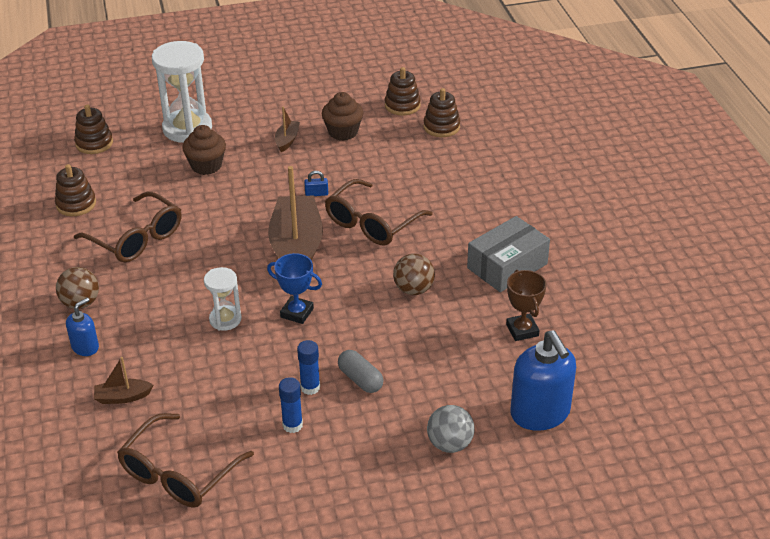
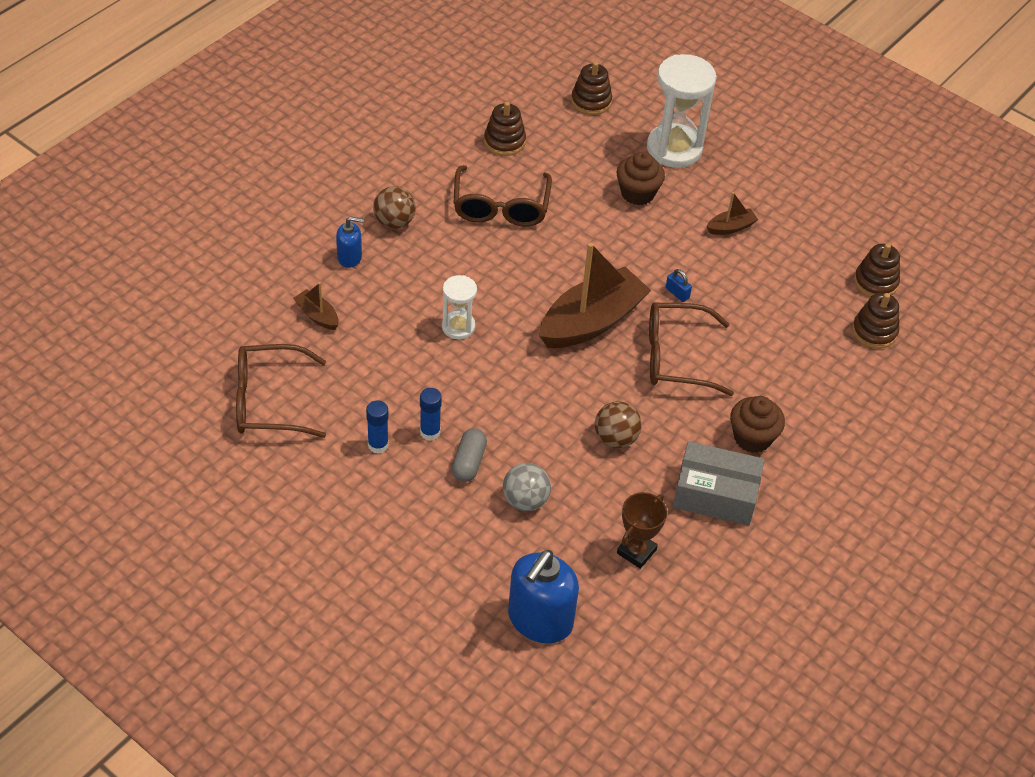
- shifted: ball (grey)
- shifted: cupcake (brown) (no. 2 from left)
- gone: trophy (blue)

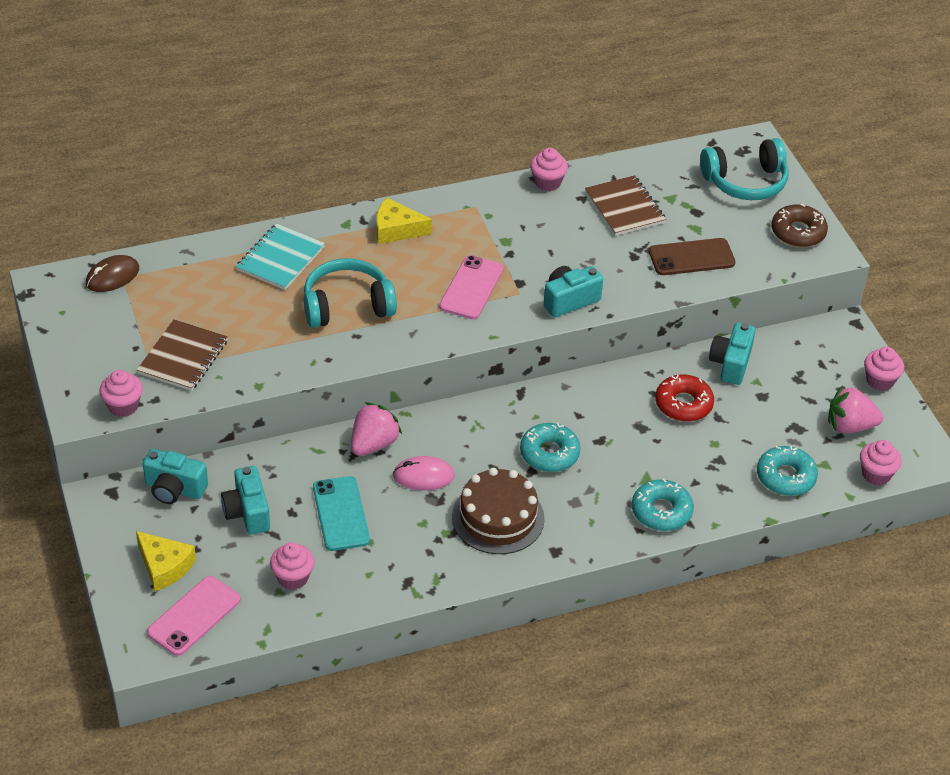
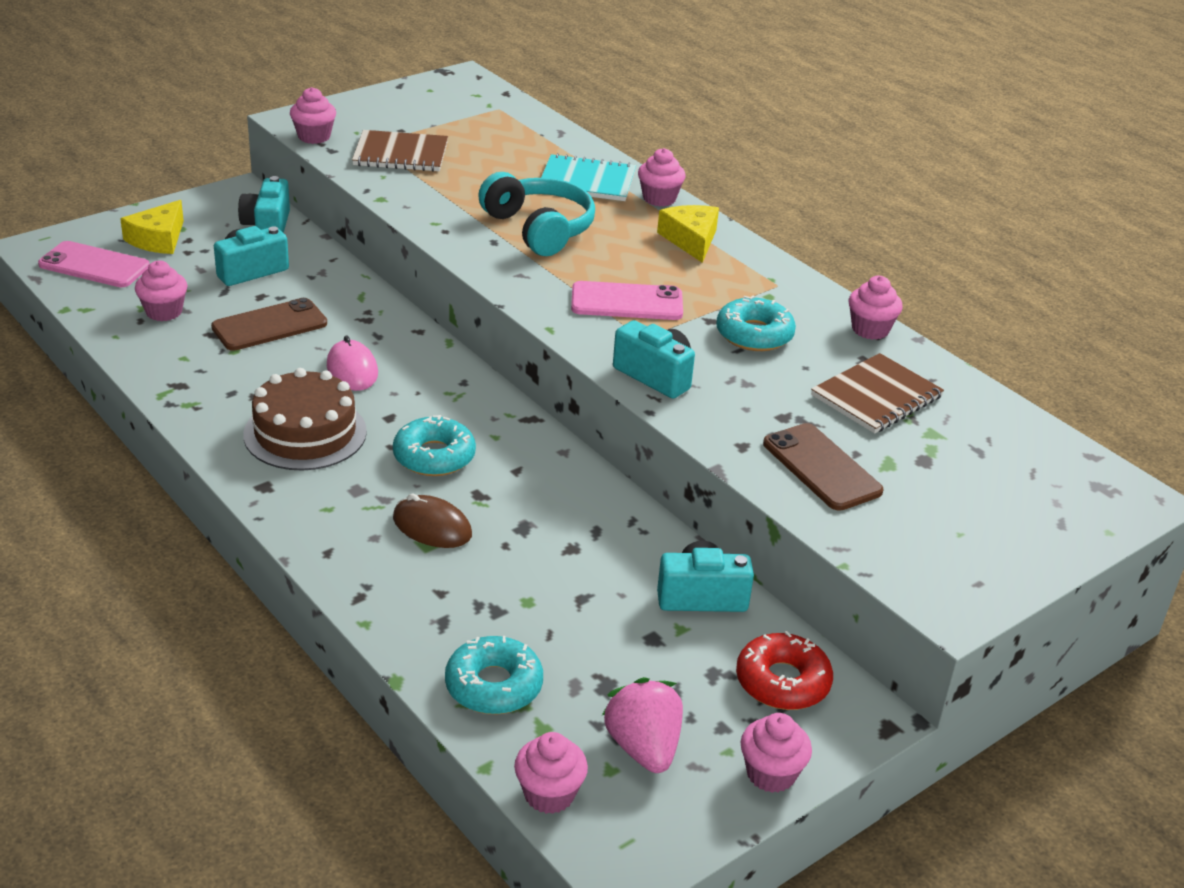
- repainted: phone (turquoise) to phone (brown) (no. 1 from left)
- shifted: mouse (brown)
- new: cupcake (pink) (no. 4 from left)
- shifted: donut (turquoise) (no. 2 from left in the first image) to donut (turquoise) (no. 3 from left)
- shifted: donut (red)
- gone: strawberry (pink) (no. 1 from left)
- gone: headphones (turquoise) (no. 2 from left)
- gone: donut (brown)

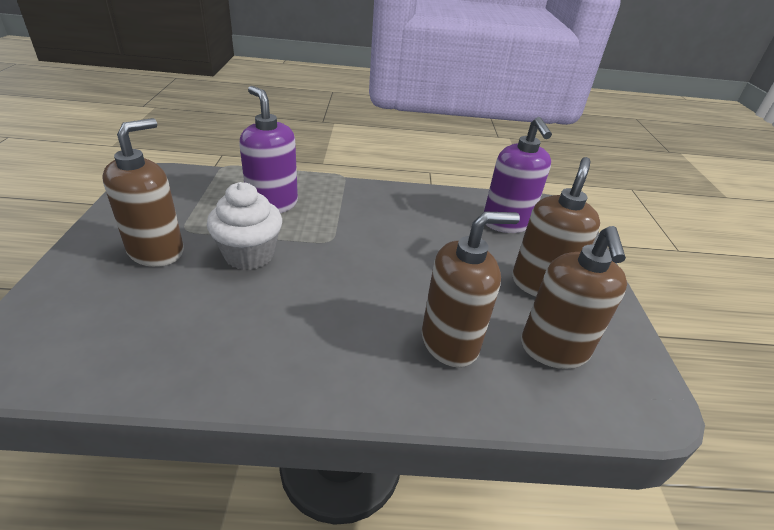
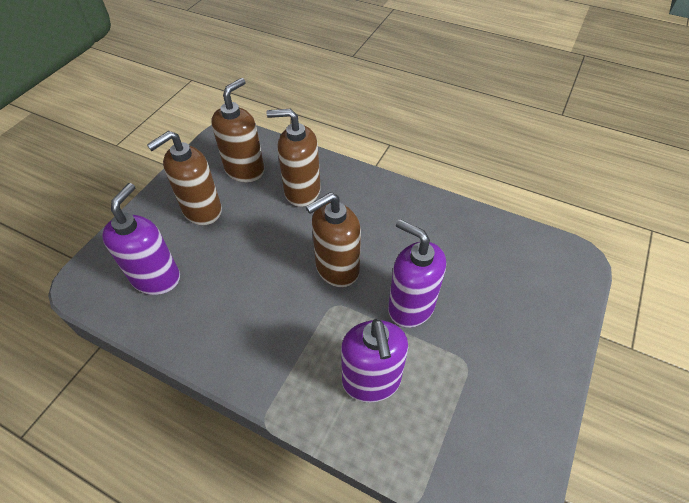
- shifted: soap dispenser (brown) (no. 1 from left in the first image) to soap dispenser (brown) (no. 4 from left)
- swapped: cupcake (white) to soap dispenser (purple) (no. 3 from left)

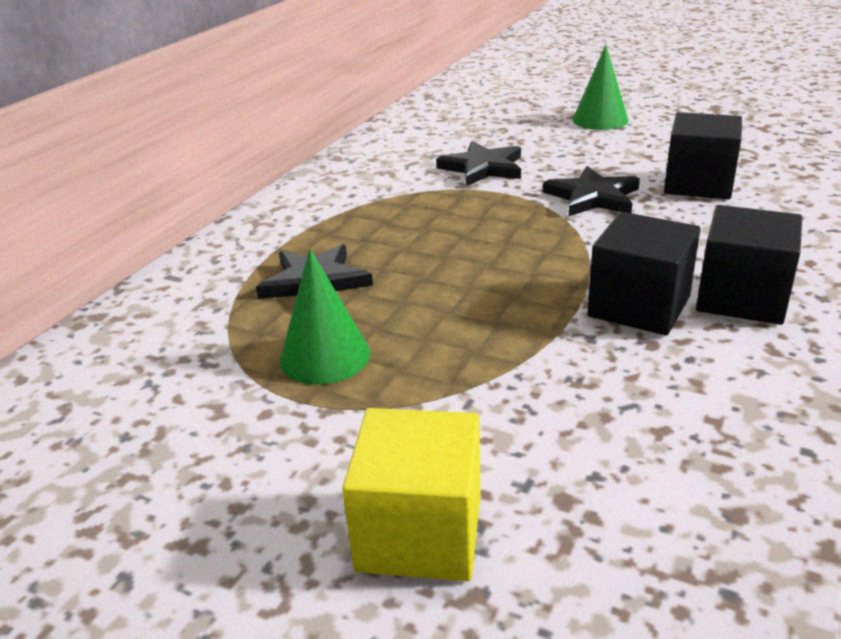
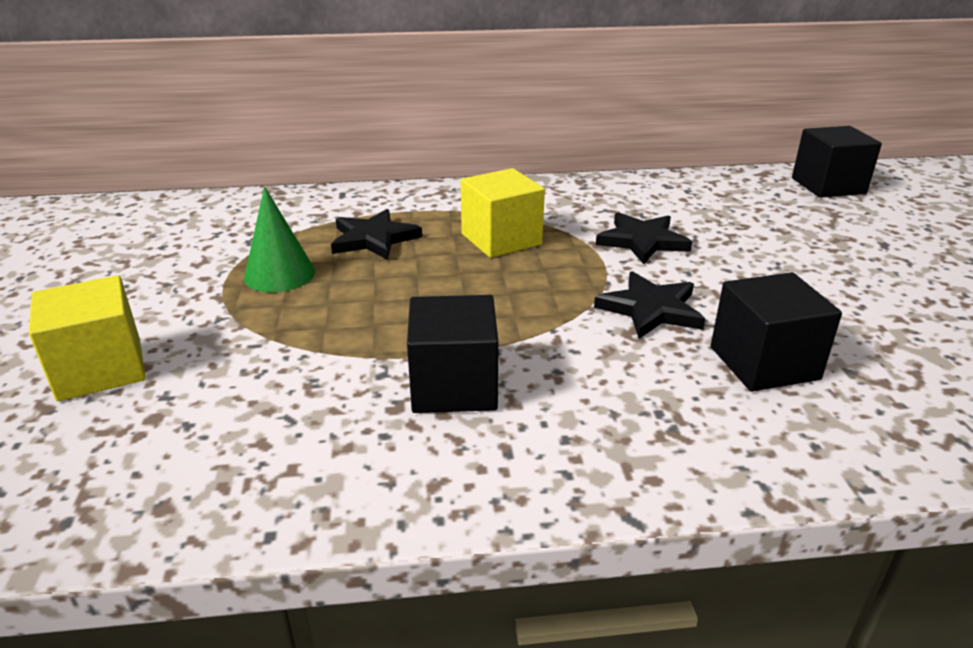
- new: cube (yellow) (no. 2 from left)
- shifted: cube (black) (no. 3 from left)
- gone: cone (green) (no. 2 from left)

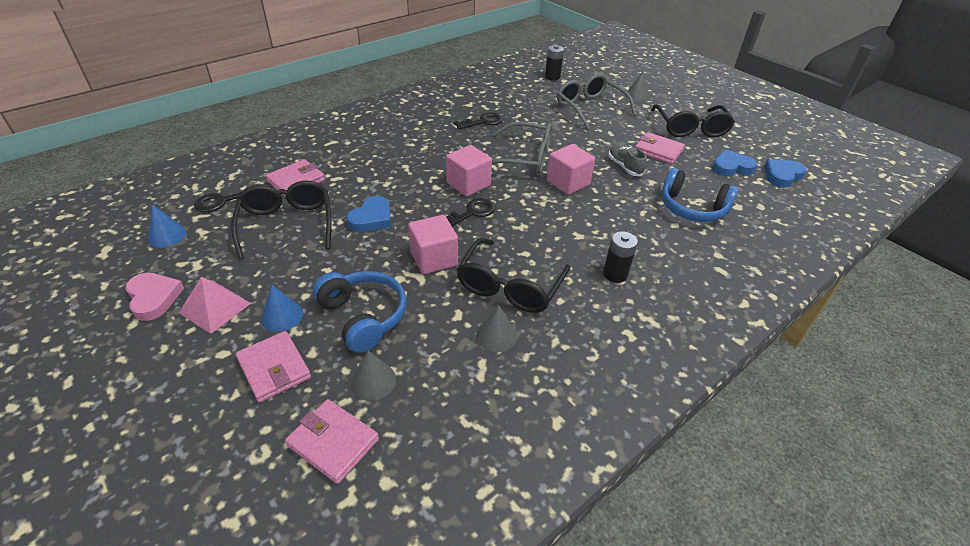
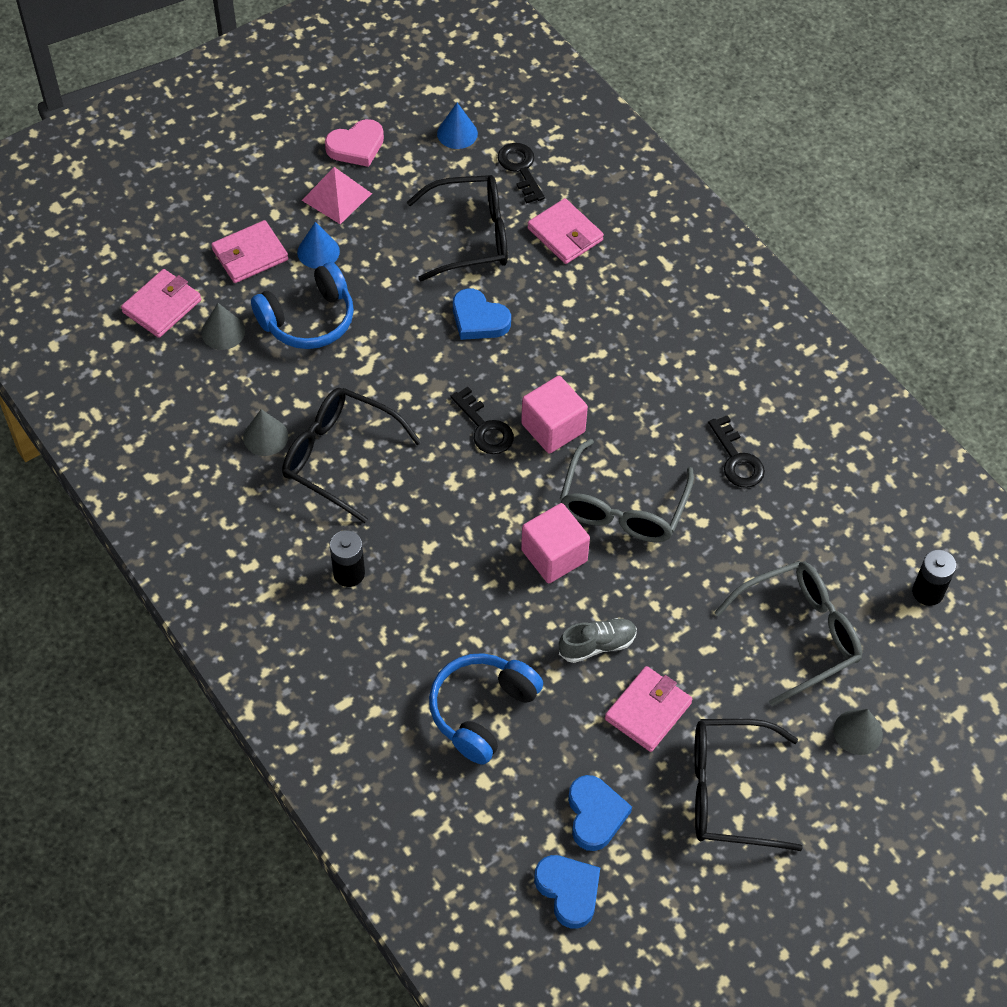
- gone: cube (pink) (no. 1 from left)

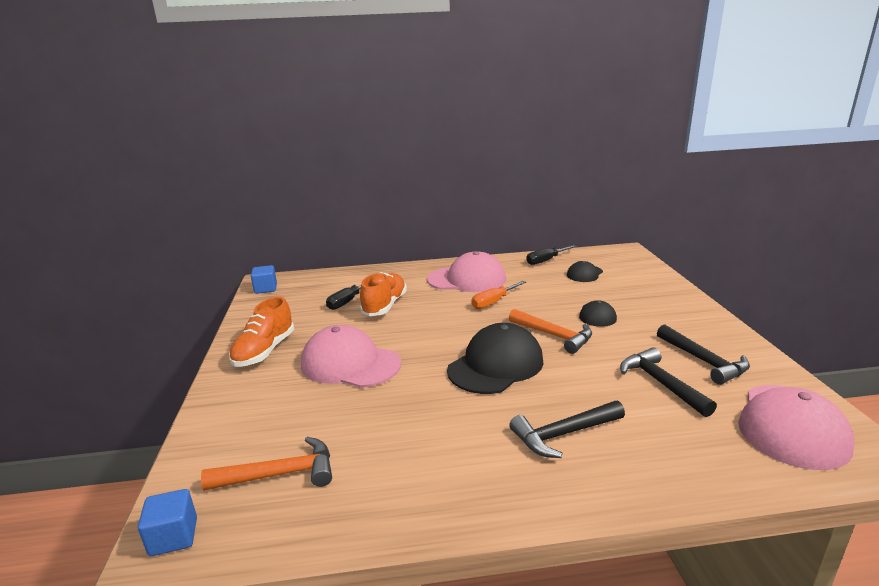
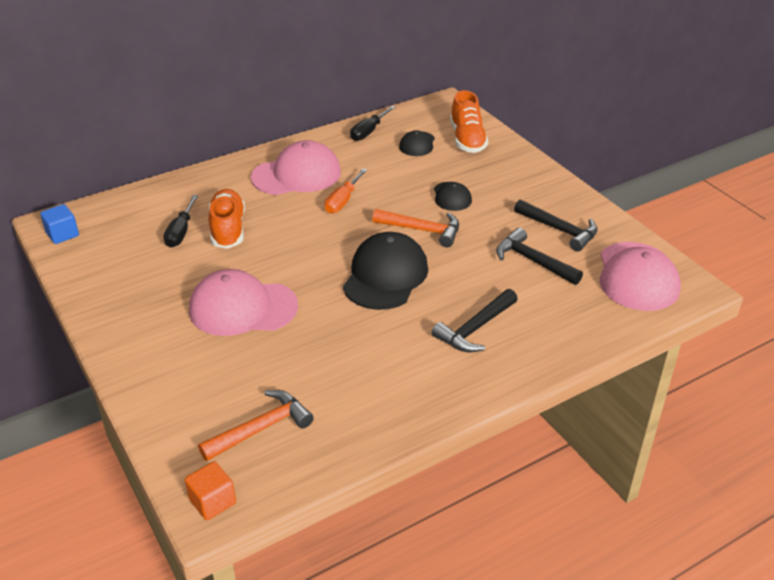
- repainted: cube (blue) (no. 1 from left) to cube (orange)
- shifted: shoe (orange) (no. 1 from left in the first image) to shoe (orange) (no. 2 from left)

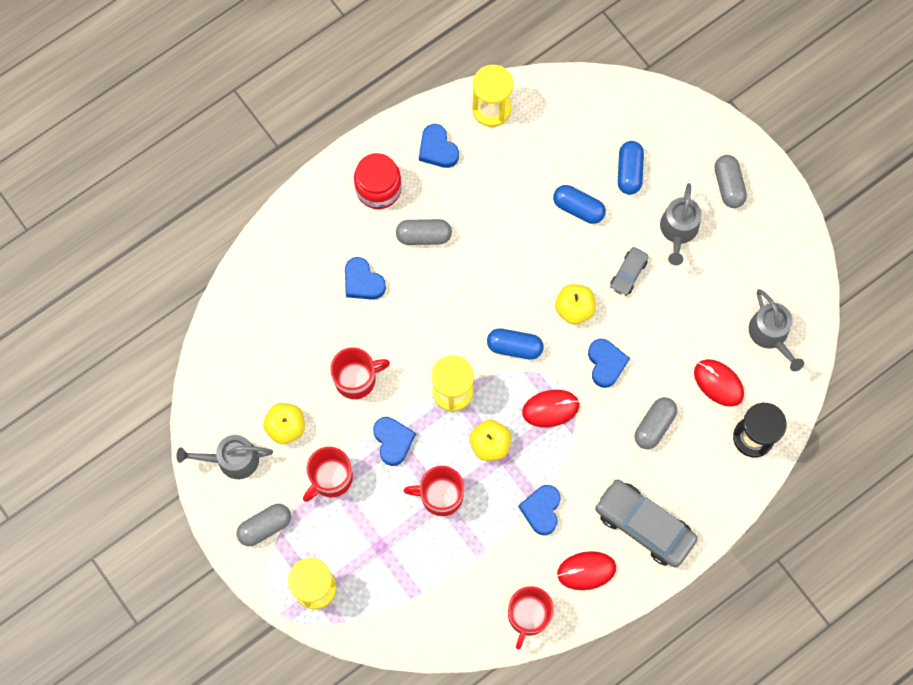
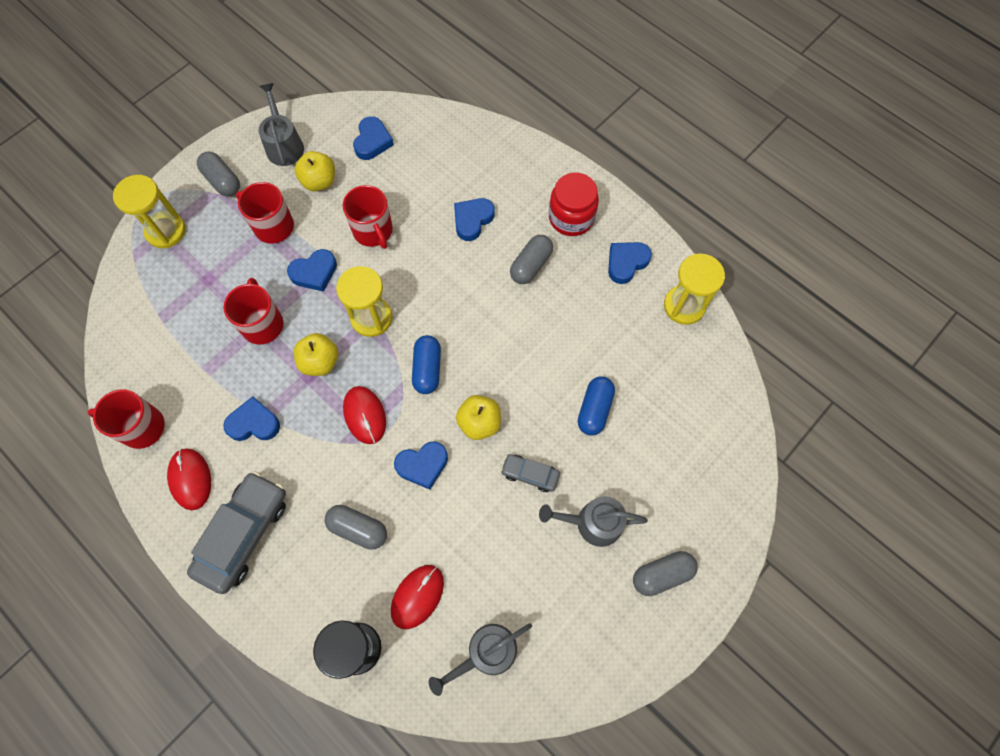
- new: heart (blue) (no. 3 from left)
- rotated: capsule (grey) (no. 2 from left in the first image) 45 degrees clockwise
- gone: capsule (blue) (no. 3 from left)

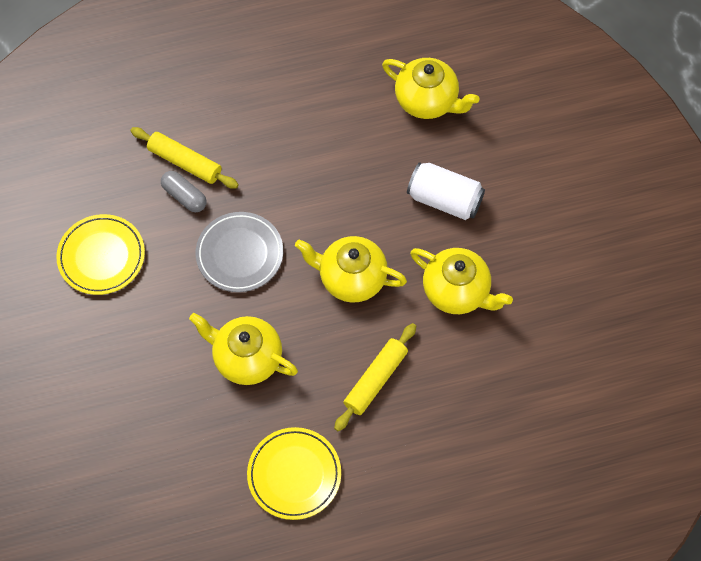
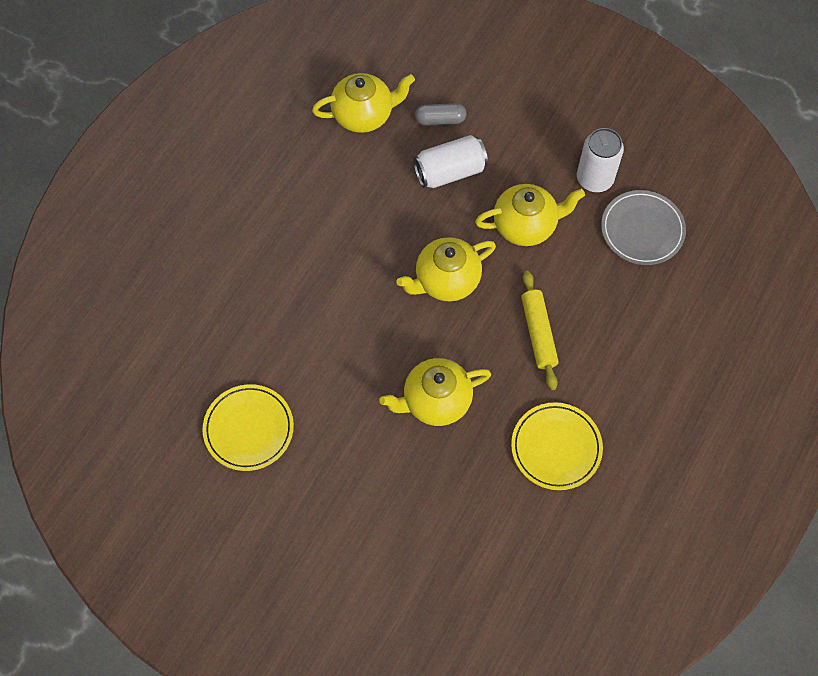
- shifted: capsule (grey)
- new: can (white) (no. 2 from left)
- shifted: plate (grey)
- gone: rolling pin (yellow) (no. 1 from left)

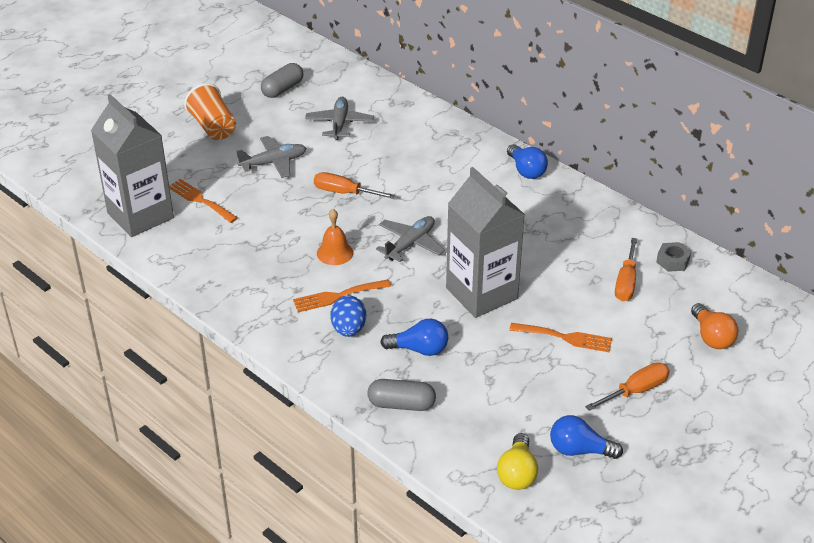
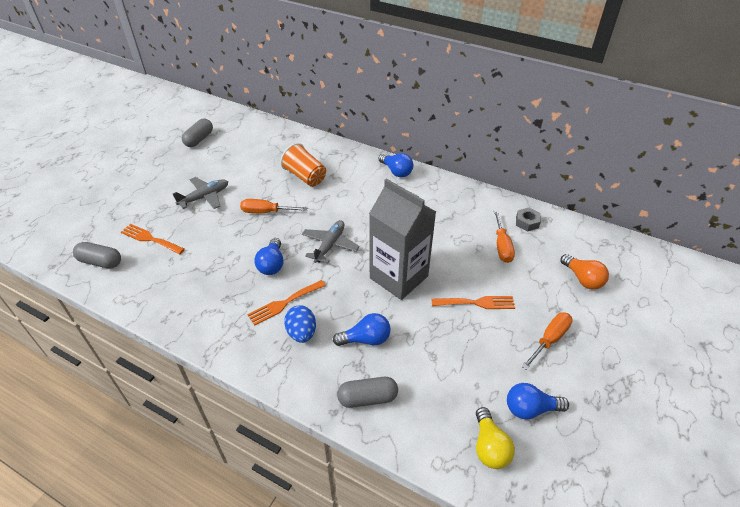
- swapped: carton (grey) (no. 1 from left) to capsule (grey) (no. 1 from left)
- swapped: bell (orange) to light bulb (blue) (no. 1 from left)
- shifted: cup (orange)
- gone: plane (grey) (no. 2 from left)

